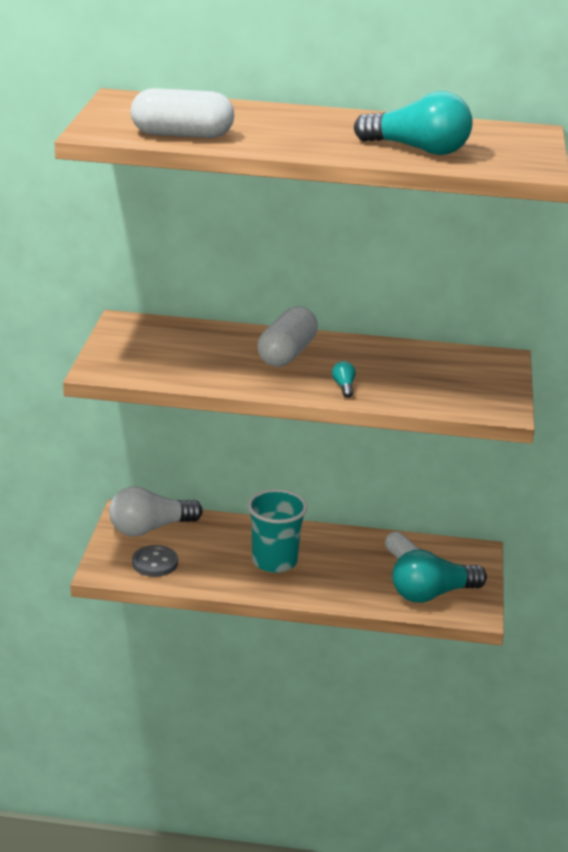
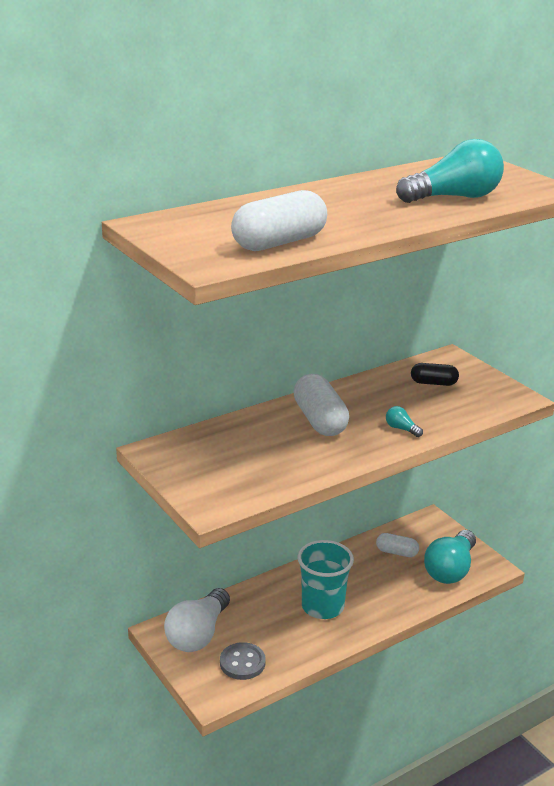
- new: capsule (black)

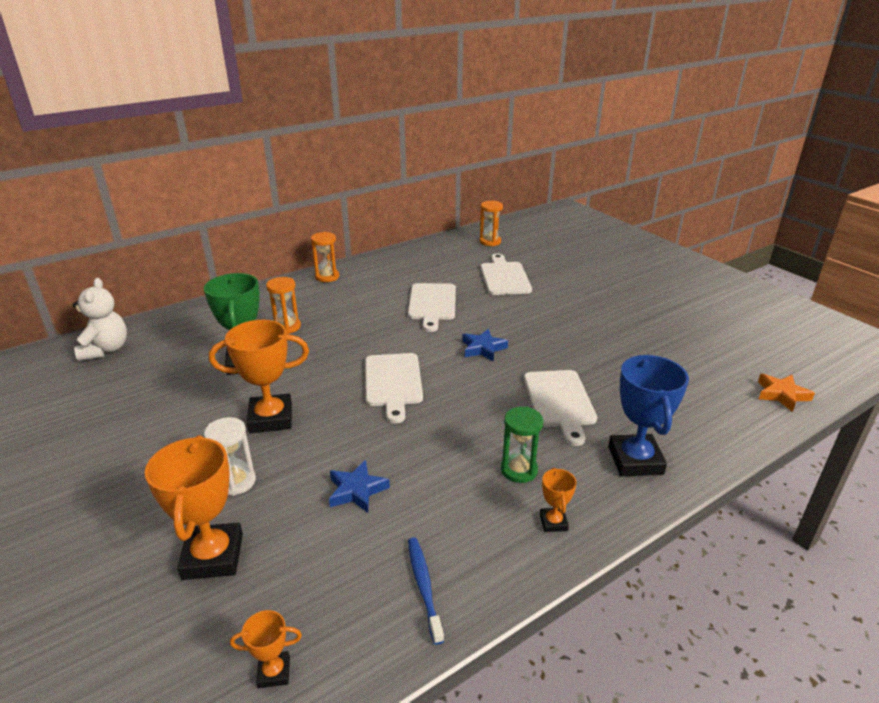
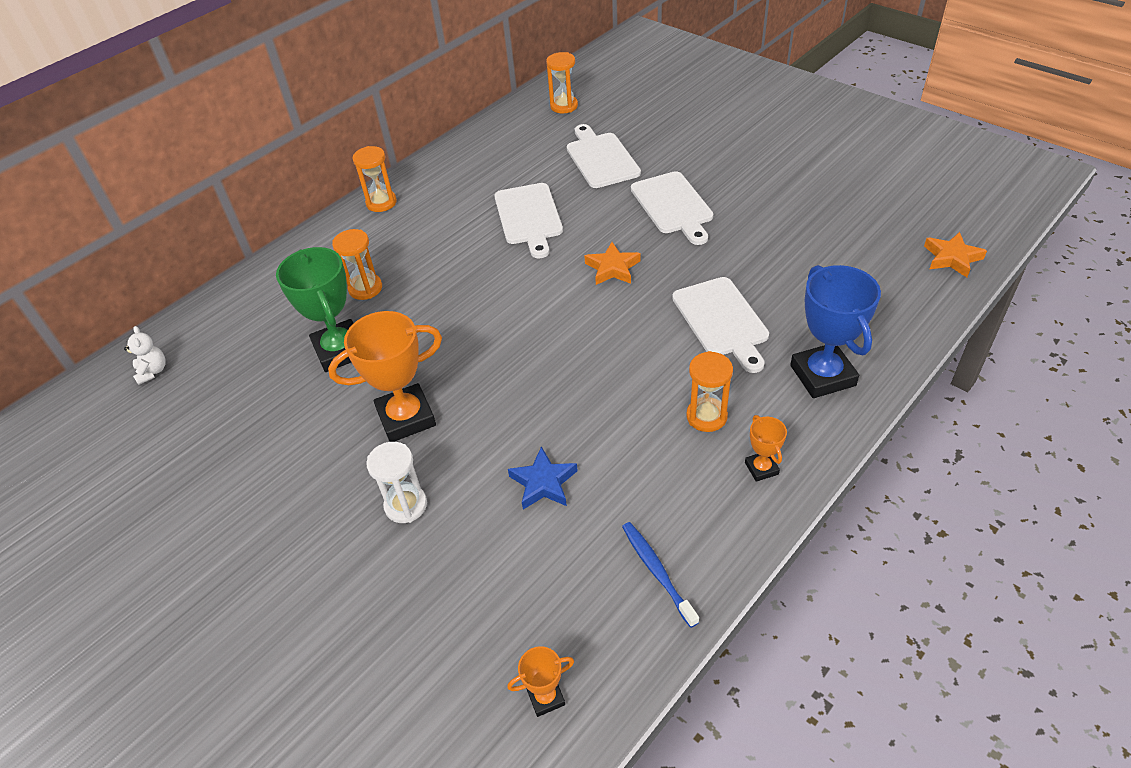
- scaled: teddy bear (white) x0.56
- repainted: star (blue) (no. 2 from left) to star (orange) (no. 1 from left)
- shifted: cutting board (white) (no. 1 from left in the first image) to cutting board (white) (no. 3 from left)
- repainted: hourglass (green) to hourglass (orange) (no. 4 from left)
- gone: trophy (orange) (no. 1 from left)

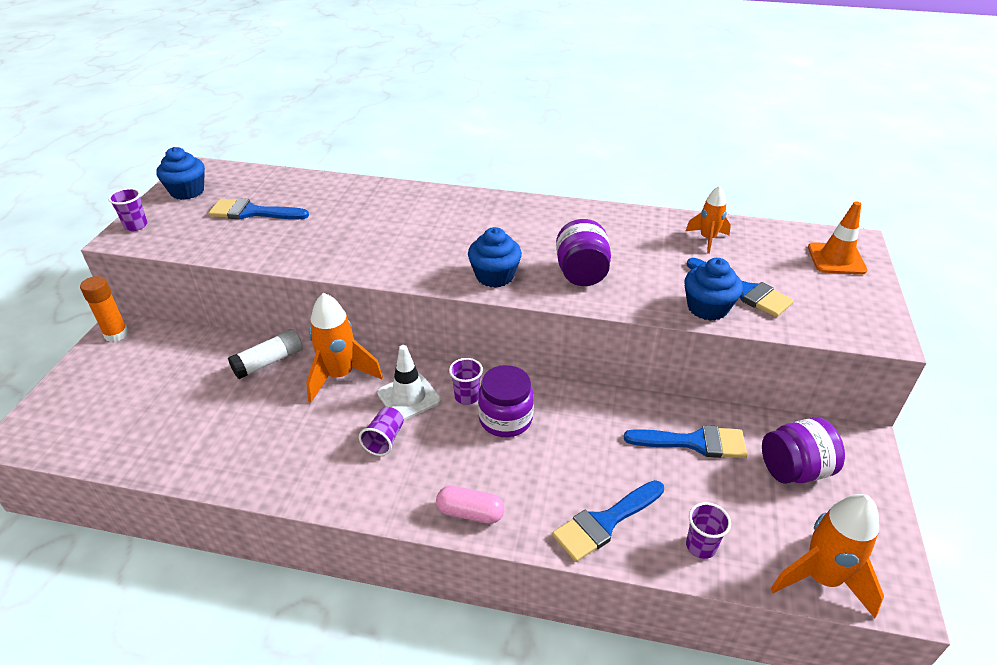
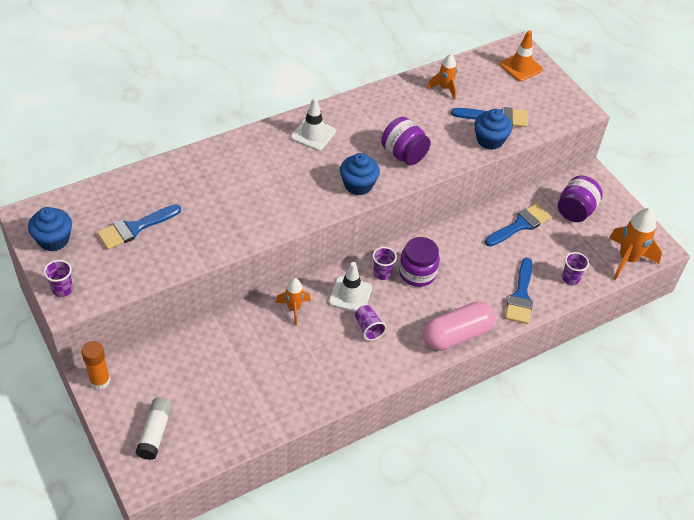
- shifted: glue stick (white)
- scaled: rocket (orange) (no. 1 from left) x0.61
- new: traffic cone (white) (no. 1 from left)
- scaled: capsule (pink) x1.73

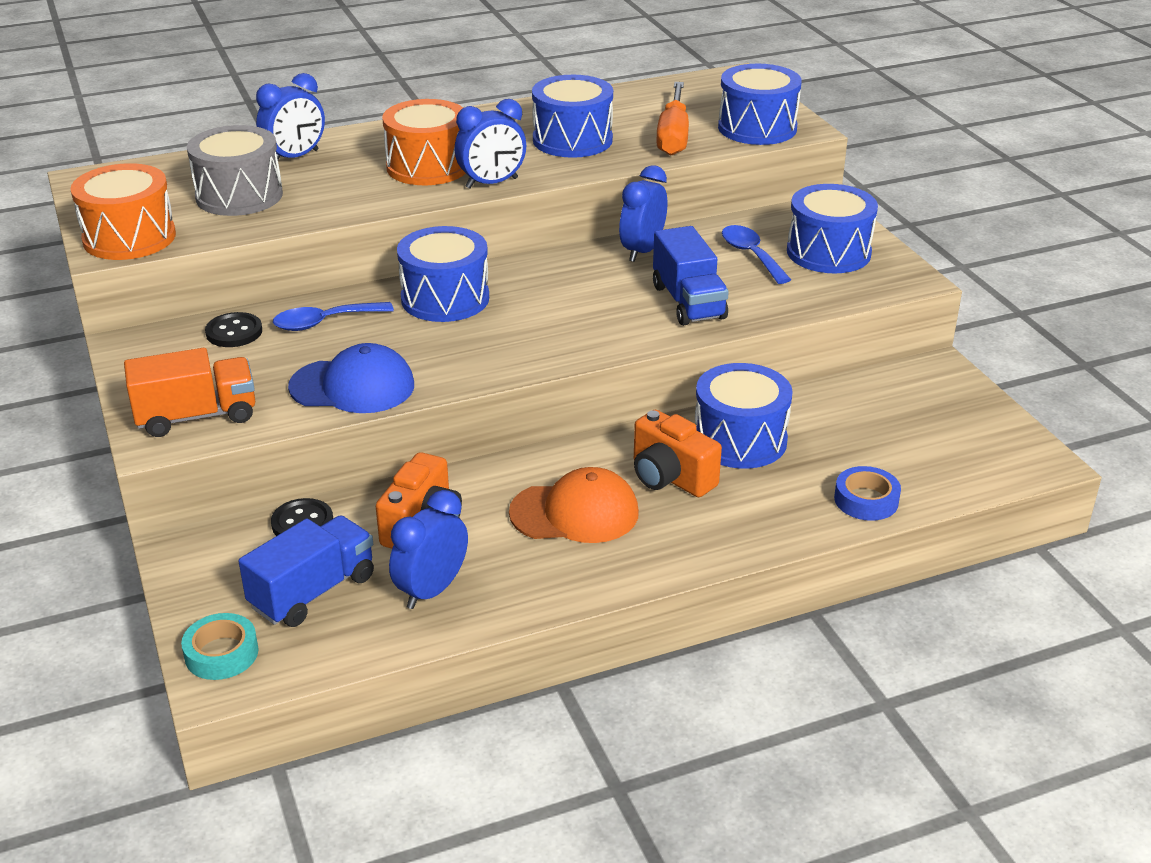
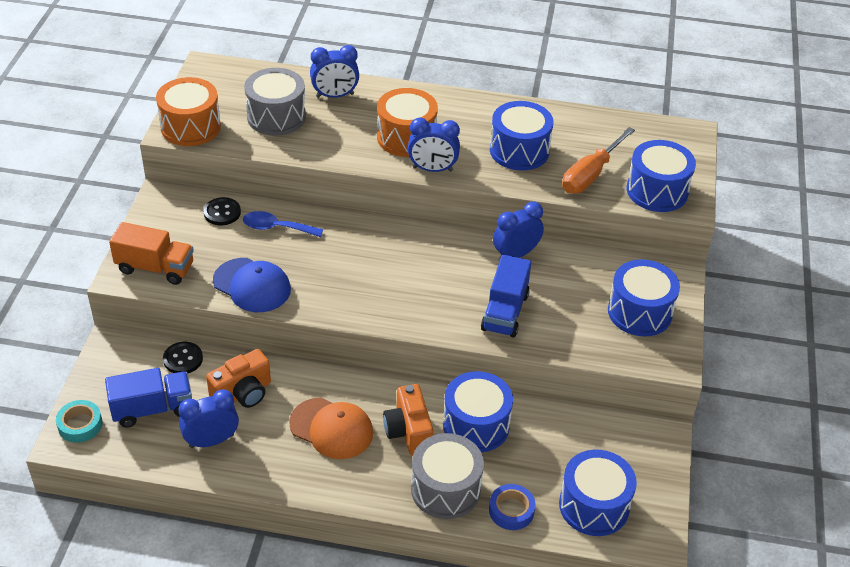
- new: drum (grey) (no. 2 from left)
- shifted: drum (blue) (no. 1 from left in the first image) to drum (blue) (no. 3 from left)
- gone: spoon (blue) (no. 2 from left)

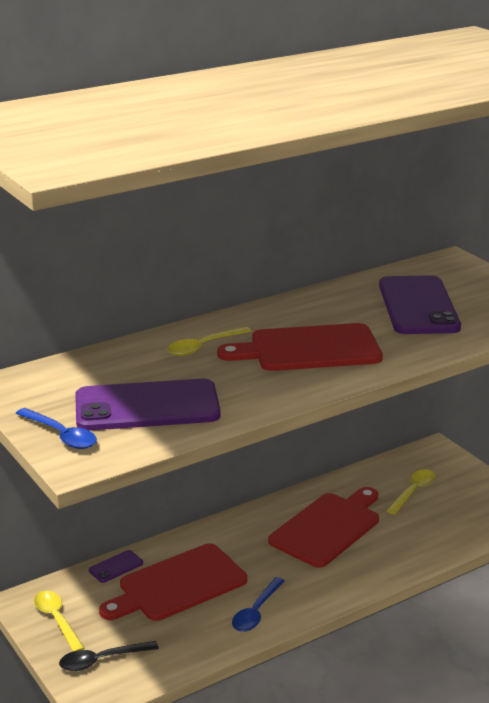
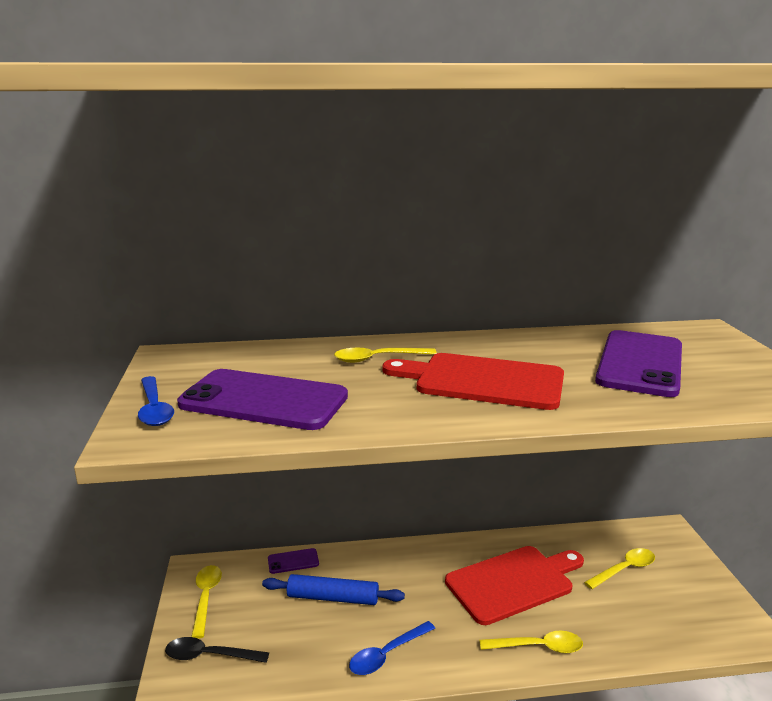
- swapped: cutting board (red) (no. 1 from left) to rolling pin (blue)
- new: spoon (yellow) (no. 3 from left)

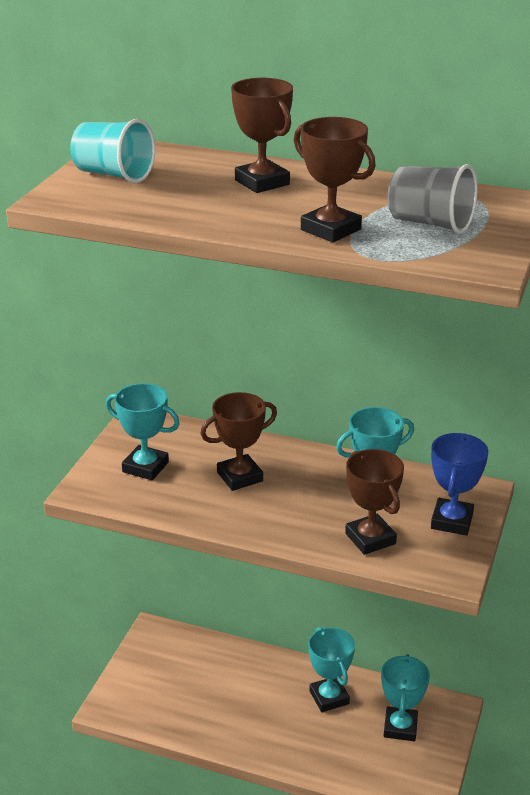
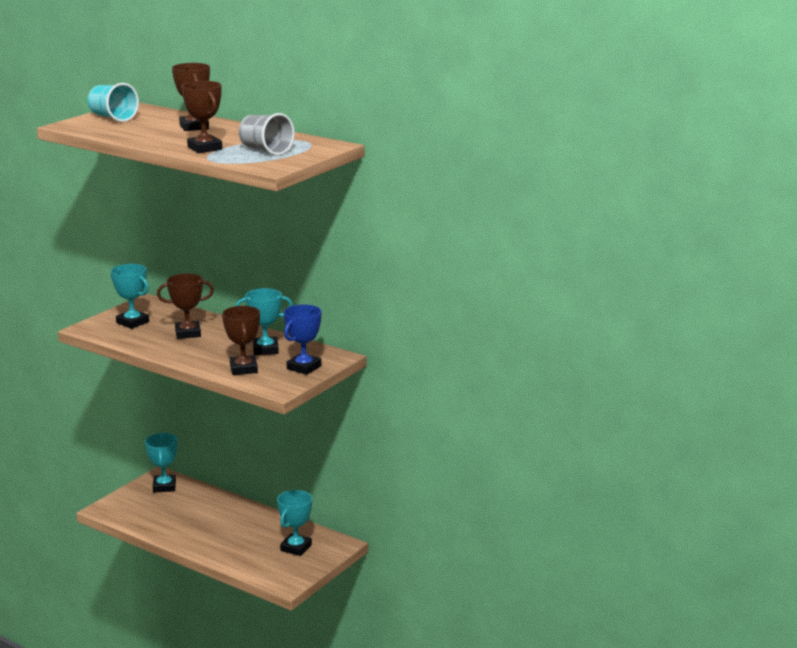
- shifted: trophy (turquoise) (no. 2 from left)

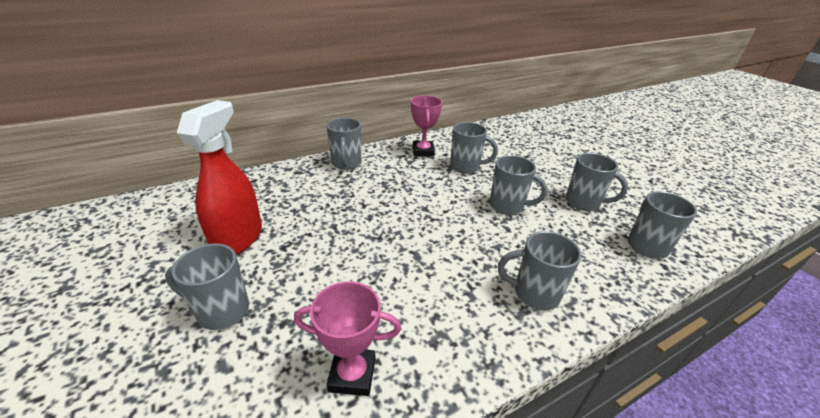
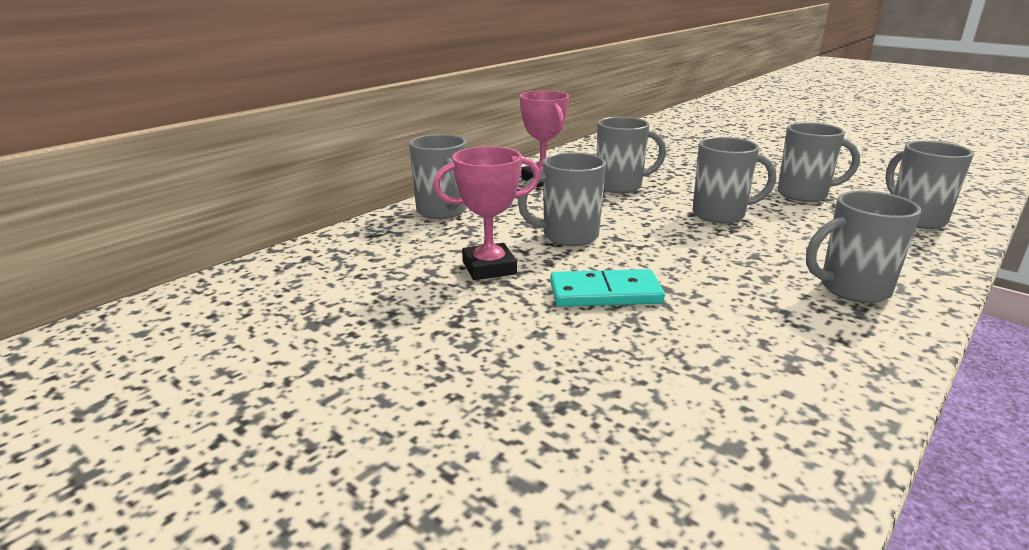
- shifted: trophy (pink) (no. 1 from left)
- shifted: mug (grey) (no. 1 from left in the first image) to mug (grey) (no. 2 from left)
- new: domino (turquoise)
- gone: spray bottle (red)

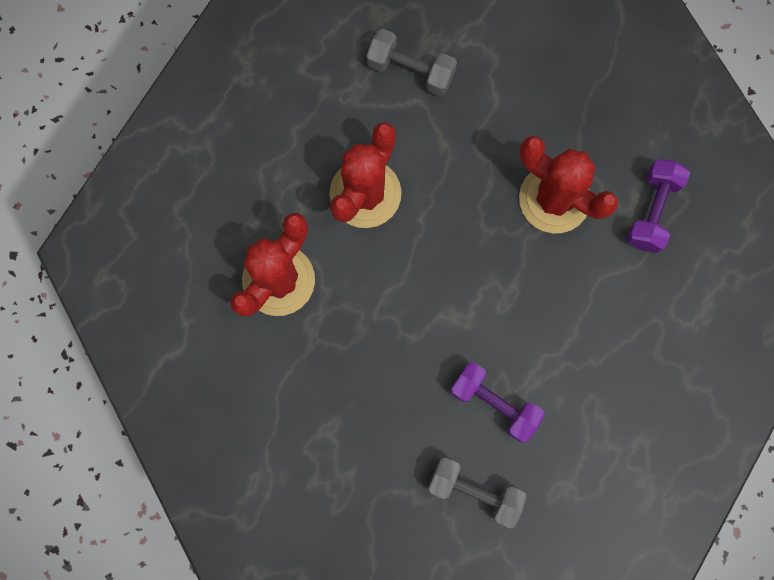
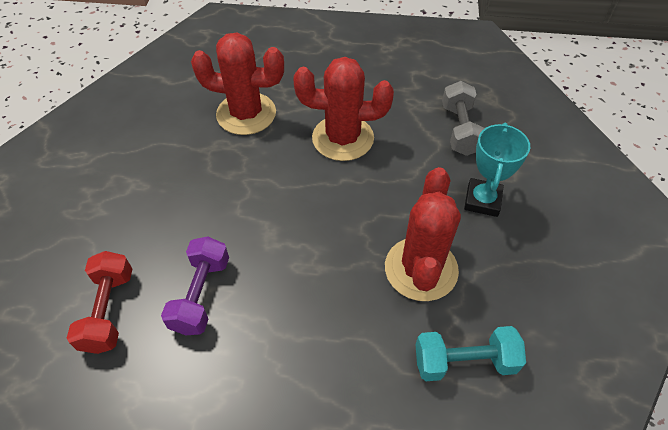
- repainted: dumbbell (grey) (no. 2 from left) to dumbbell (red)
- repainted: dumbbell (purple) (no. 2 from left) to dumbbell (turquoise)
- new: trophy (turquoise)

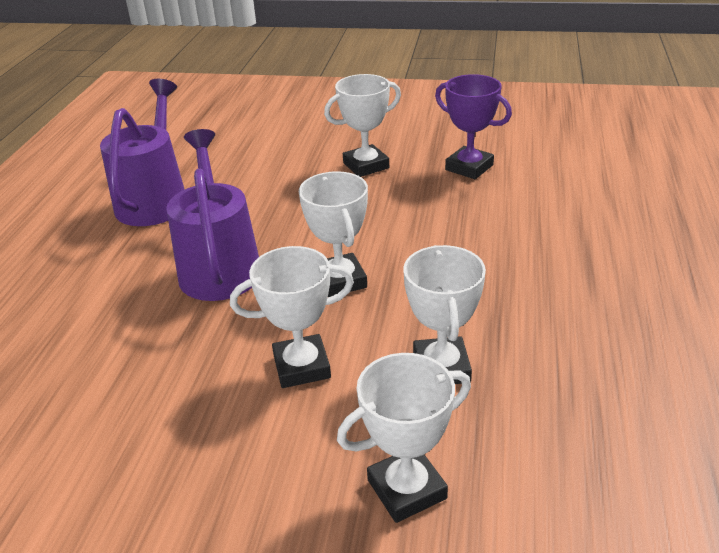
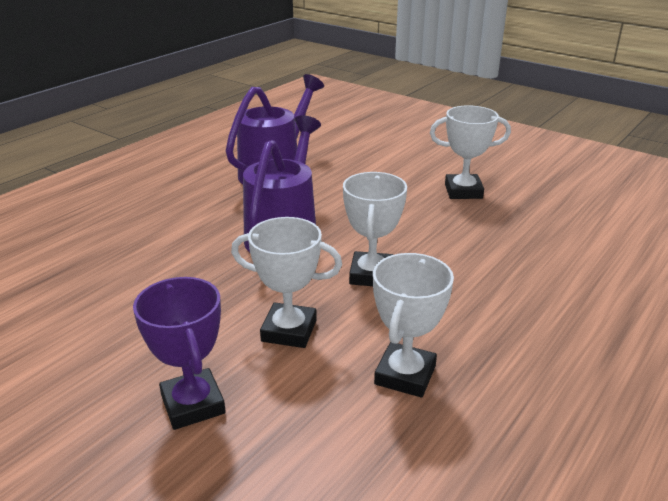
- shifted: trophy (purple)
- gone: trophy (white) (no. 4 from left)

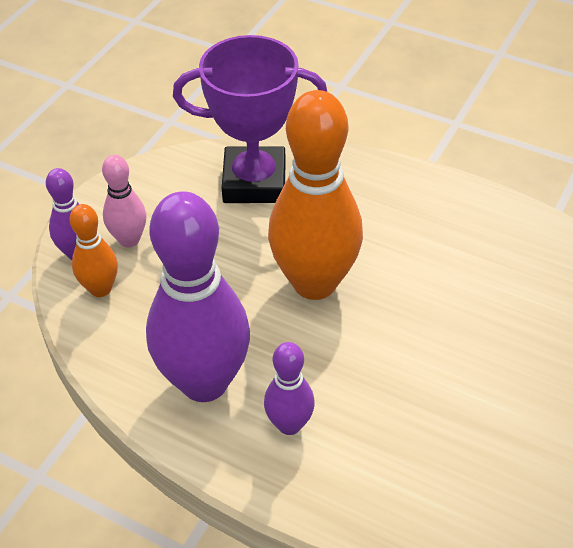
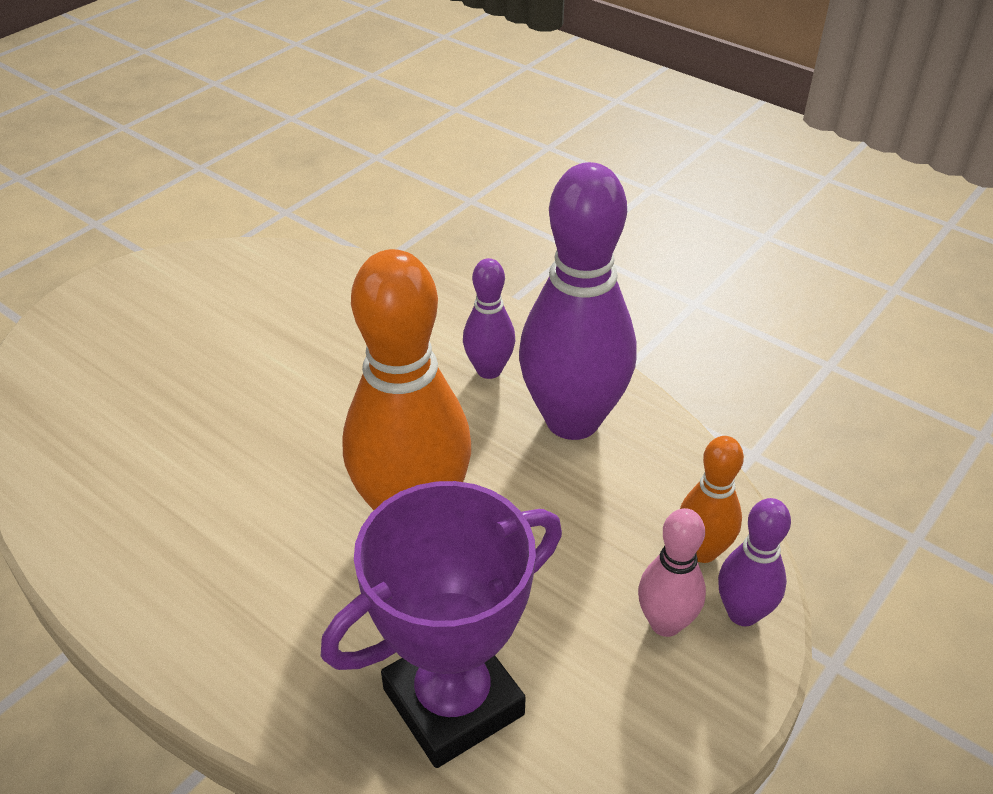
- rotated: trophy (purple) 45 degrees counterclockwise

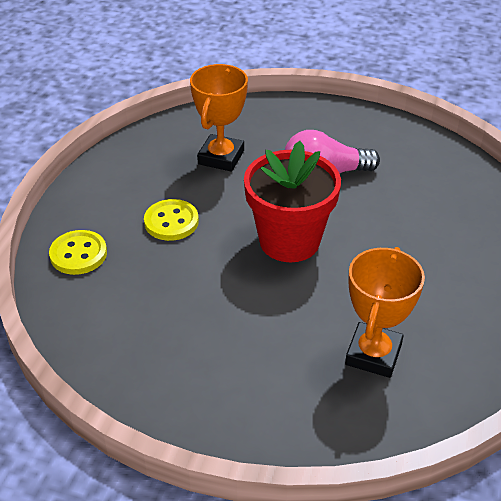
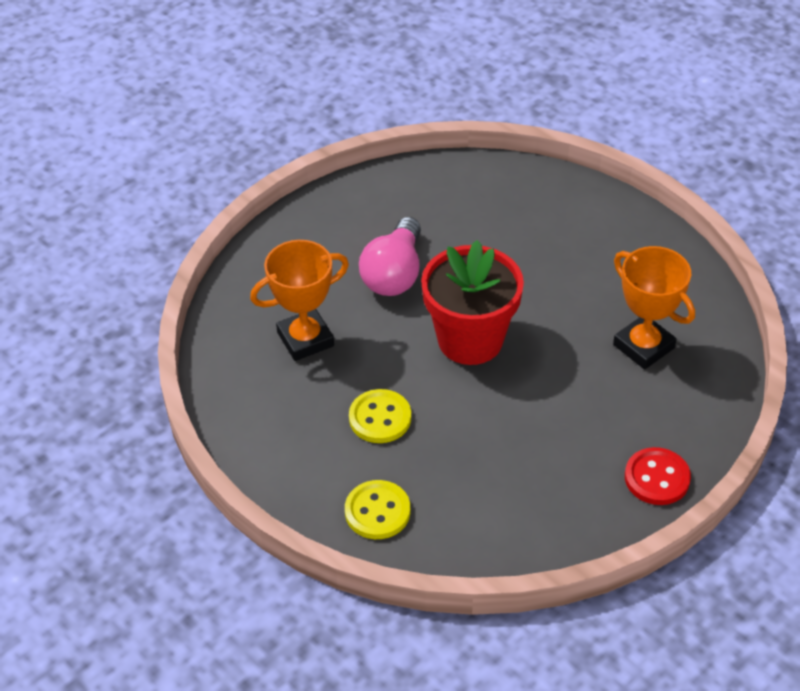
- rotated: trophy (orange) (no. 1 from left) 75 degrees counterclockwise
- new: button (red)

